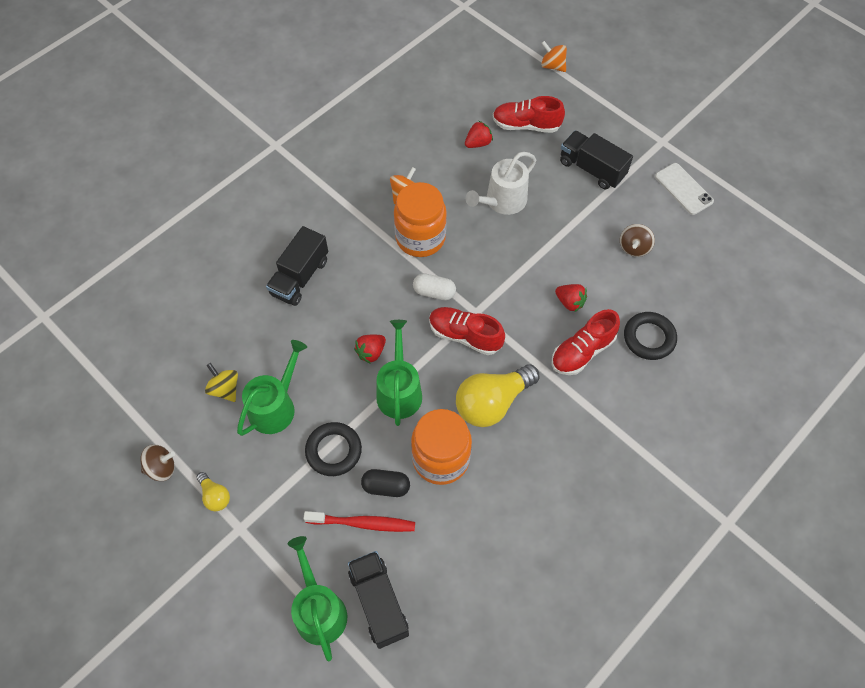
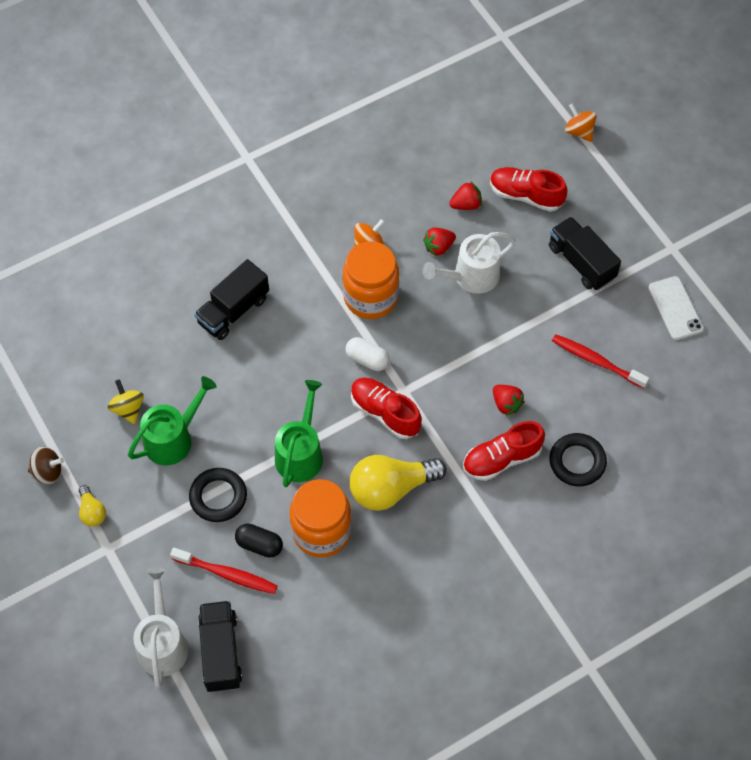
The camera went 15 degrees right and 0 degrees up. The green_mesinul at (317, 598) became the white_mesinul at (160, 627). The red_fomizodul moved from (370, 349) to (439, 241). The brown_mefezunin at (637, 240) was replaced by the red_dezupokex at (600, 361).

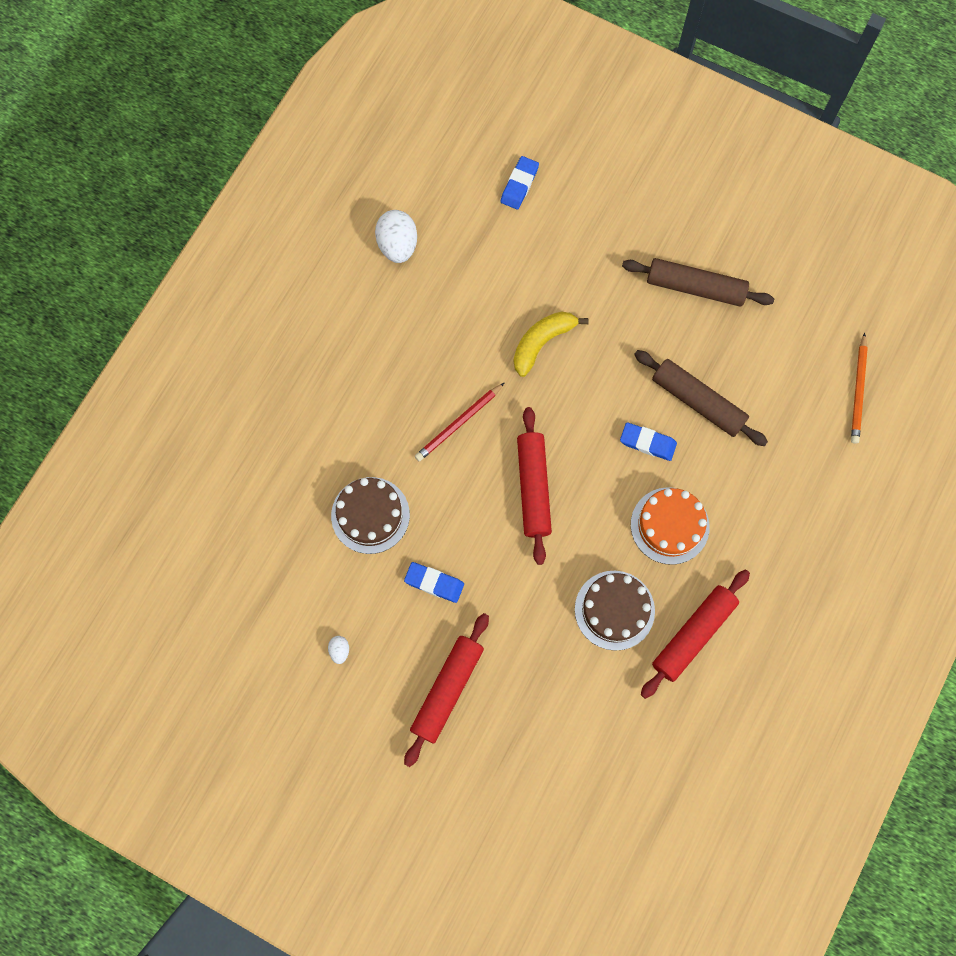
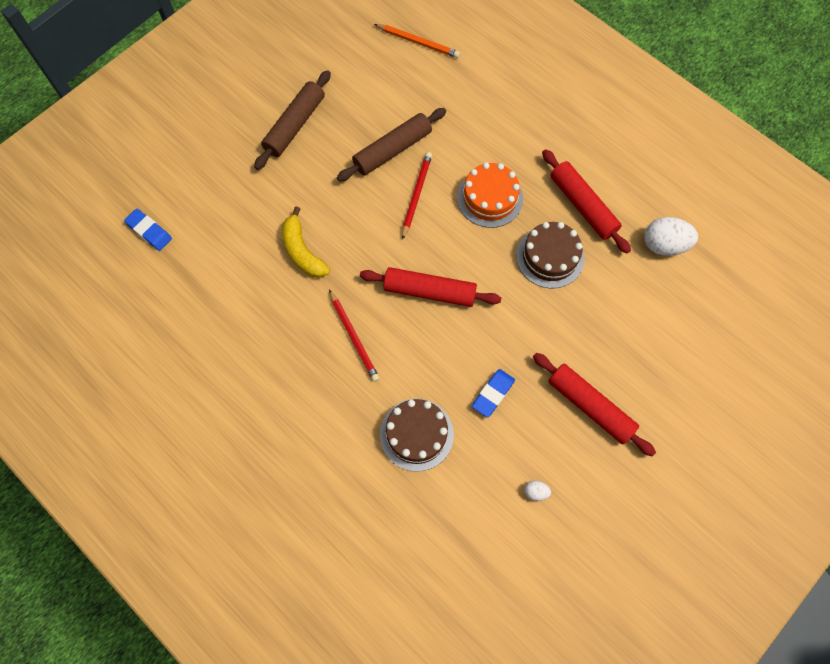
The camera went 75 degrees left and 5 degrees down. The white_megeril moved from (396, 236) to (671, 236). The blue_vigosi at (648, 441) was replaced by the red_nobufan at (417, 196).

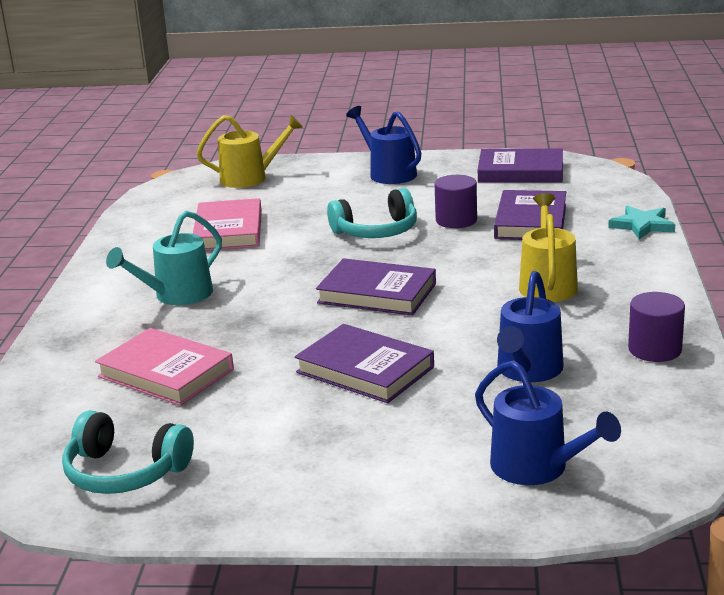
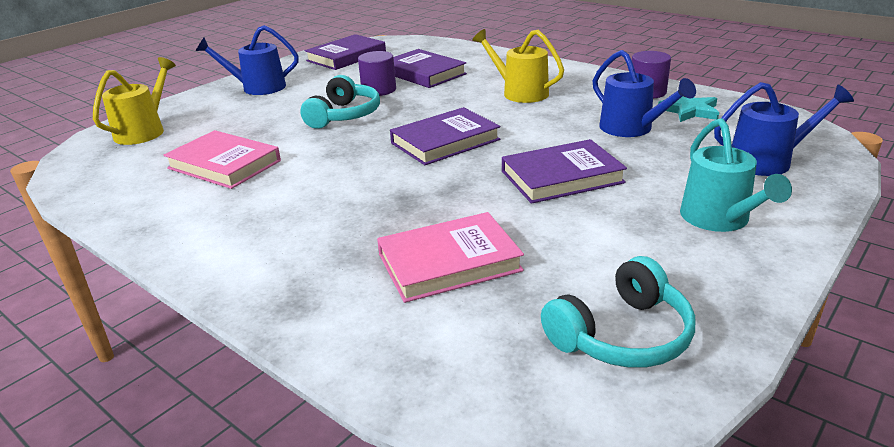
The camera went 55 degrees left and 5 degrees up. The turquoise_mesinul moved from (164, 258) to (736, 175). The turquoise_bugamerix moved from (641, 222) to (688, 109).

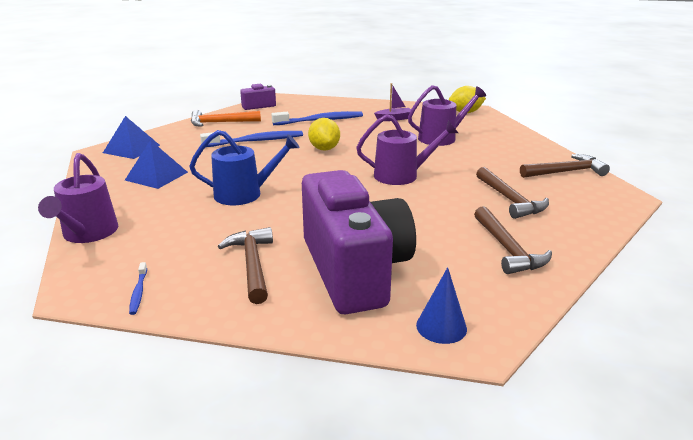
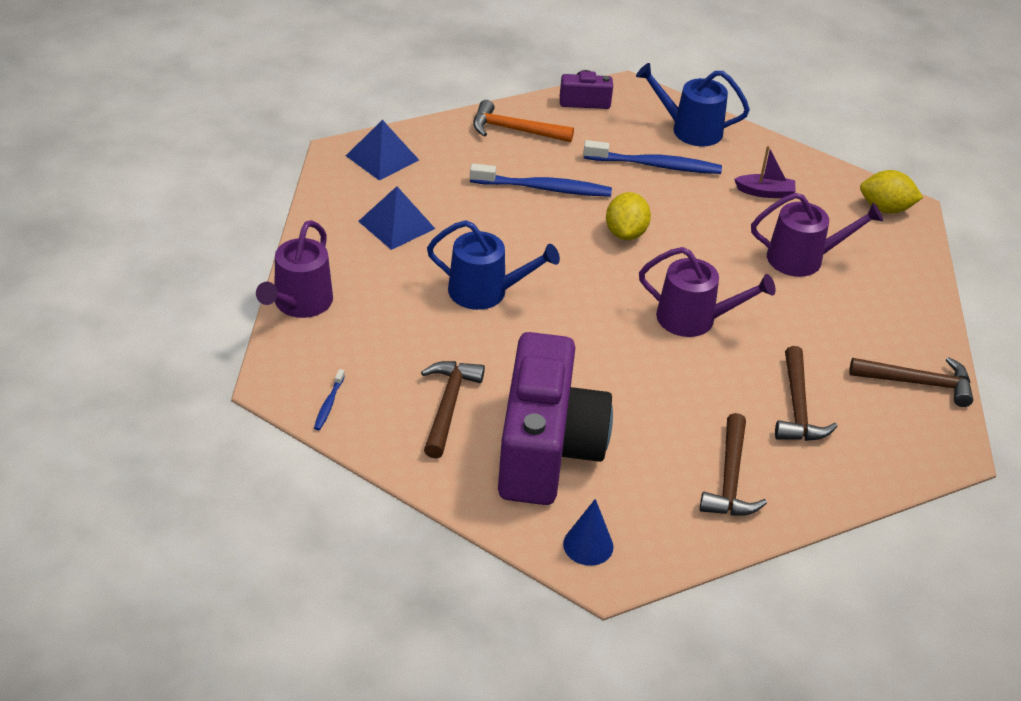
The camera went 20 degrees right and 15 degrees up. The blue_mesinul at (693, 104) appeared.

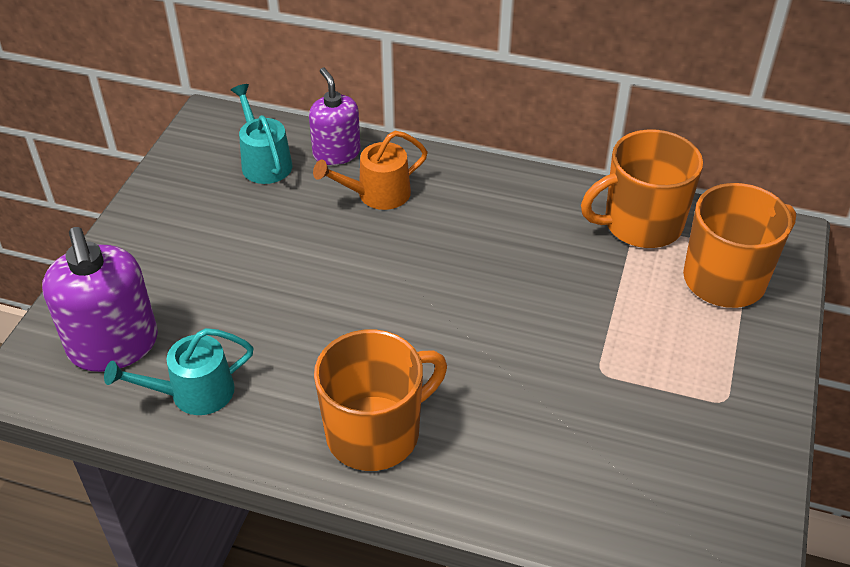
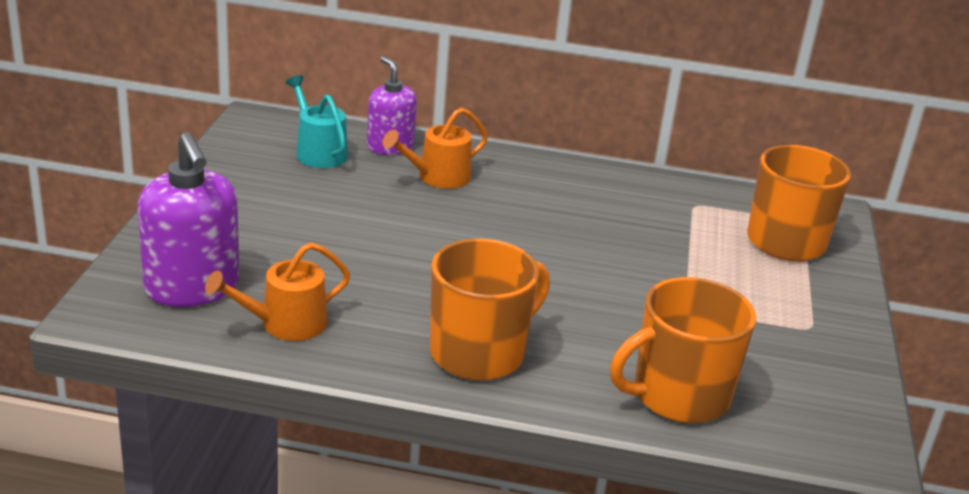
The camera went 10 degrees left and 15 degrees down. The turquoise_mesinul at (179, 371) became the orange_mesinul at (278, 291). The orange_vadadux moved from (642, 188) to (683, 350).

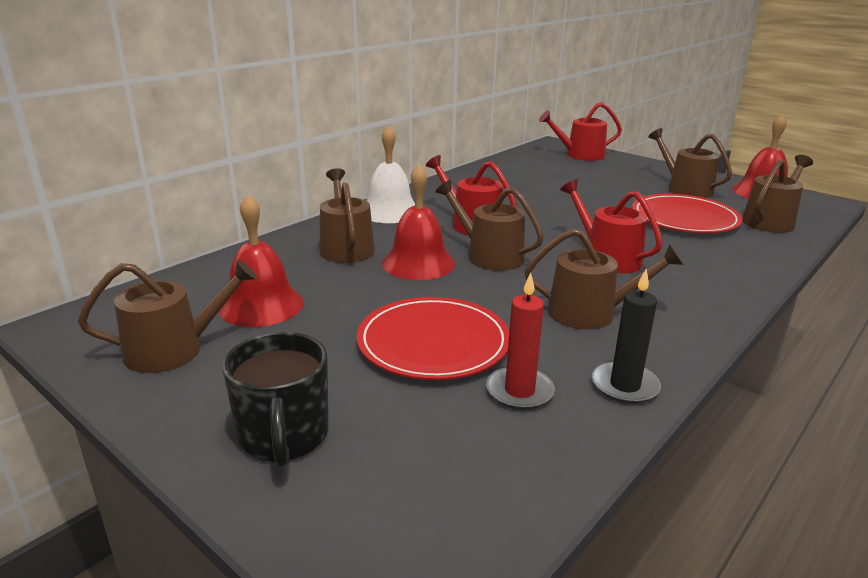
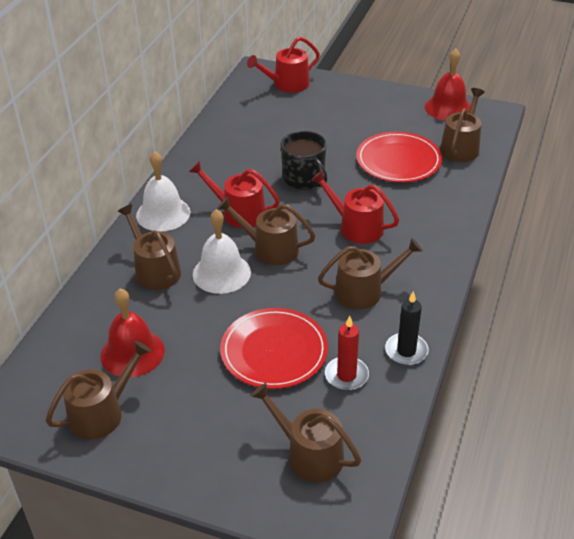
The camera went 20 degrees left and 15 degrees up. The black_vadadux moved from (275, 399) to (304, 160). The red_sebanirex at (418, 222) became the white_sebanirex at (222, 251). The brown_mesinul moved from (690, 163) to (306, 433).

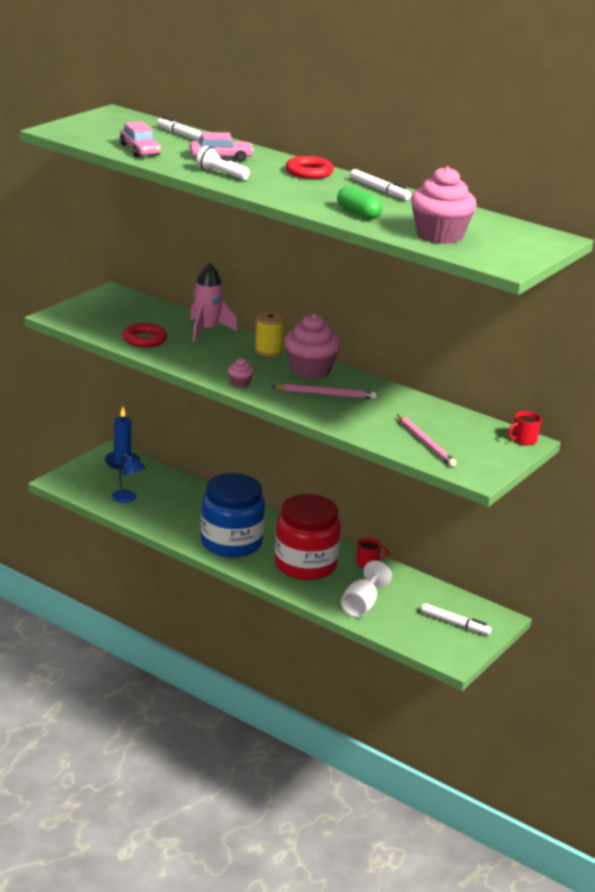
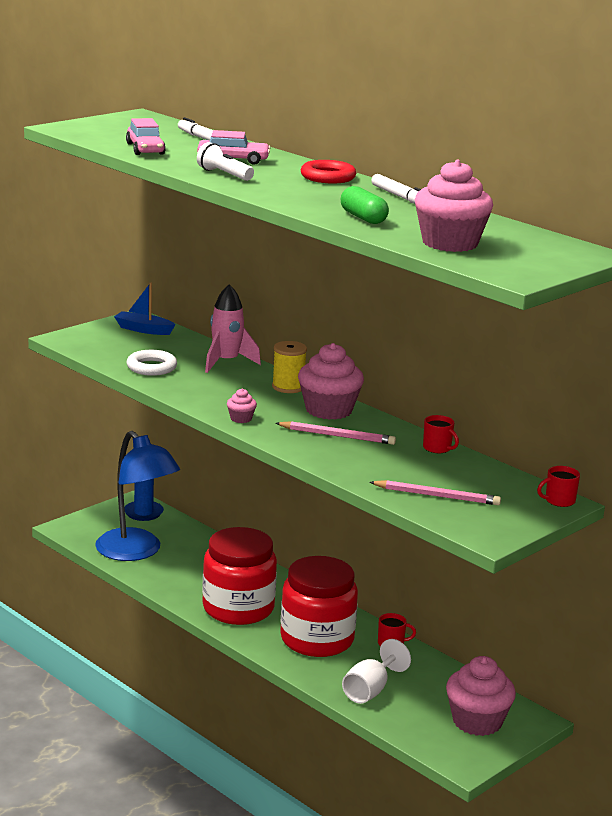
The camera went 10 degrees right and 5 degrees down. The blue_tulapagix at (128, 478) changed to 2.29 times the size. The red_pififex at (145, 335) became the white_pififex at (152, 363). The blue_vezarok at (233, 515) became the red_vezarok at (239, 576). The pink_nobufan at (426, 440) turned 60 degrees counterclockwise. The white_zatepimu at (456, 619) was replaced by the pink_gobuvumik at (481, 696). The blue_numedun at (145, 308) appeared. The red_vadadux at (441, 434) appeared.

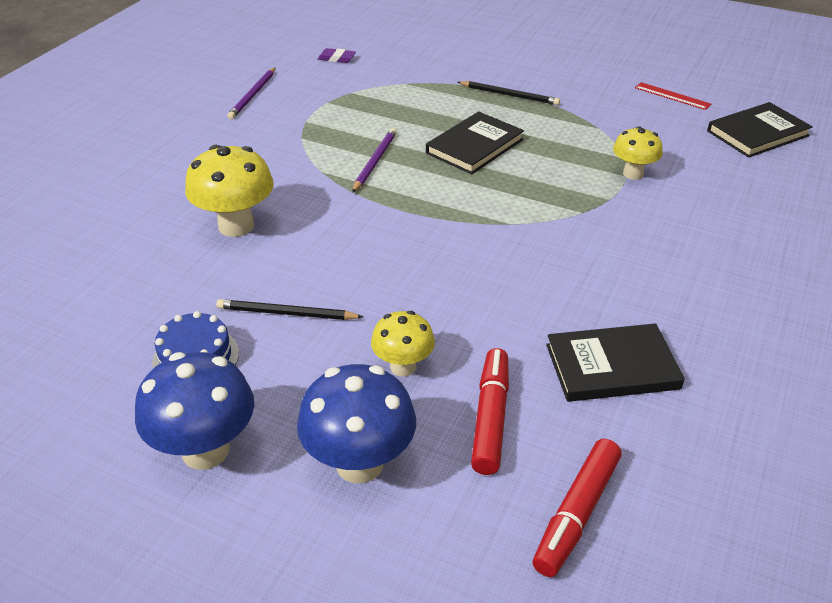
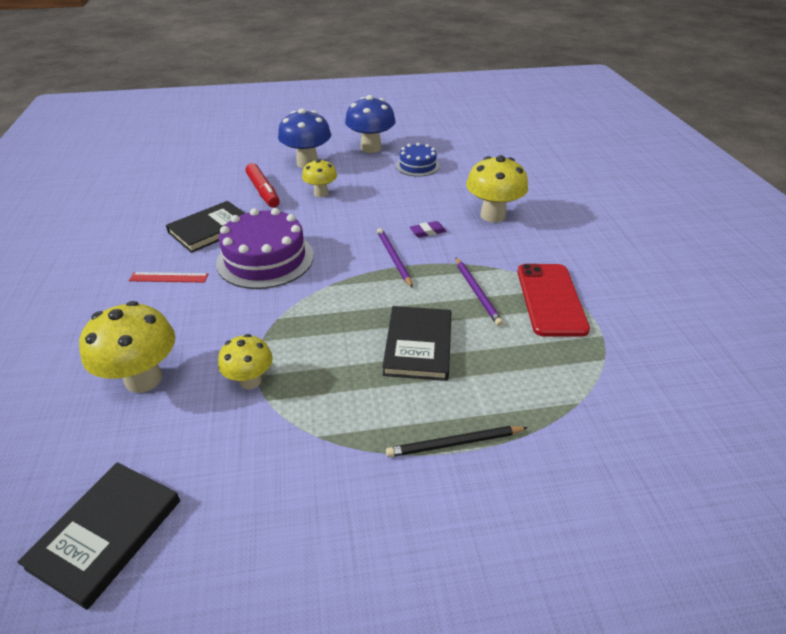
The camera went 145 degrees right and 0 degrees up. The black_nobufan at (289, 309) disappeared. The purple_nobufan moved from (251, 93) to (395, 258). The purple_vigosi moved from (337, 55) to (428, 229). The red_zatepimu at (577, 508) disappeared. The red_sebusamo moved from (673, 96) to (168, 277). The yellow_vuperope at (127, 347) appeared. The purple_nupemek at (265, 248) appeared. The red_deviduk at (553, 300) appeared.

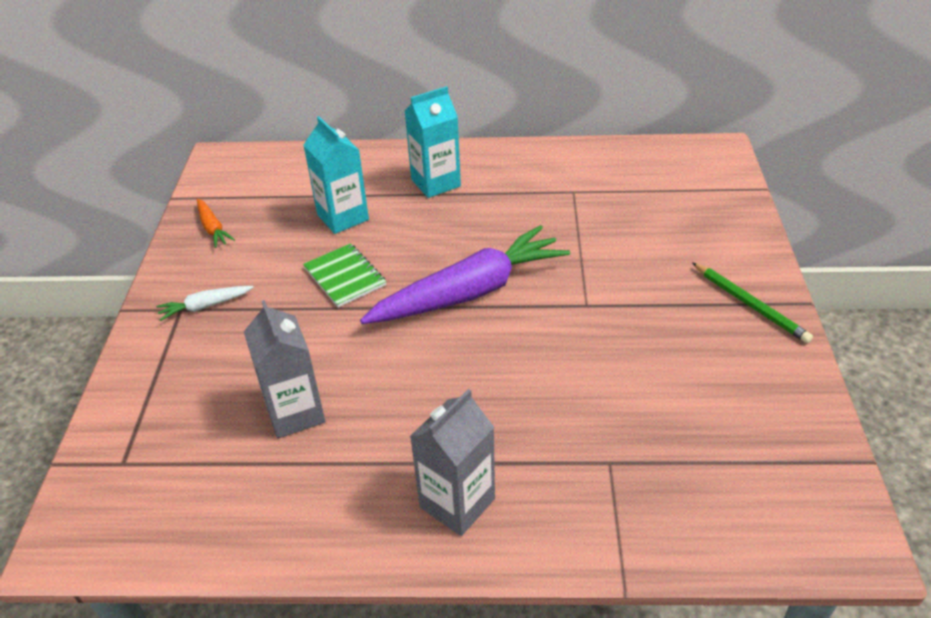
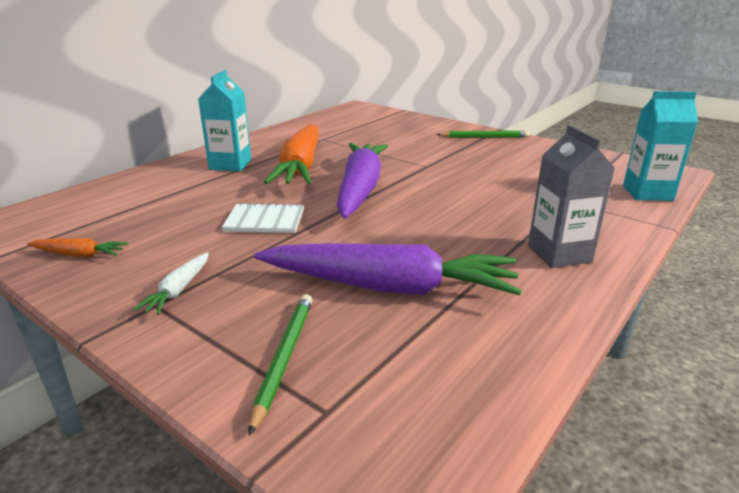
The camera went 55 degrees left and 15 degrees down. The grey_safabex at (284, 369) was replaced by the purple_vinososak at (388, 269). The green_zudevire at (344, 275) became the white_zudevire at (263, 217). The turquoise_safabex moved from (336, 175) to (660, 146). The green_nobufan at (281, 364) appeared. The orange_vinososak at (291, 154) appeared.

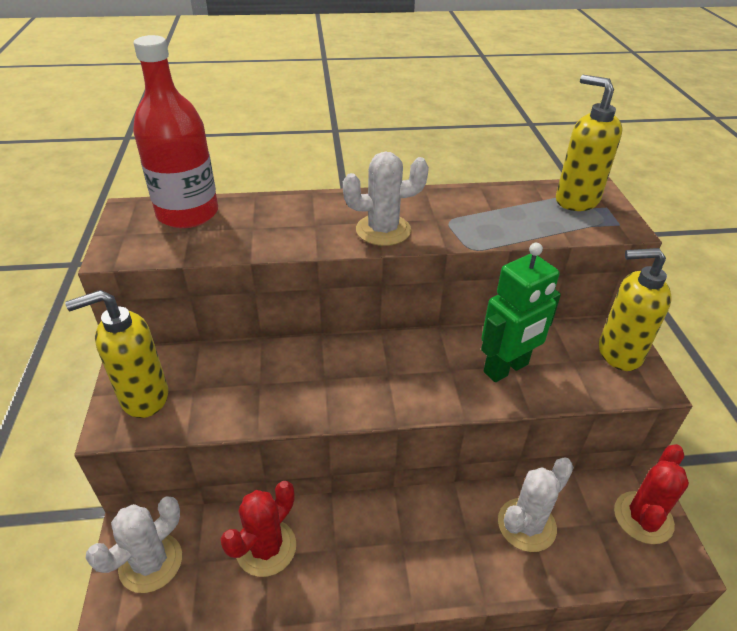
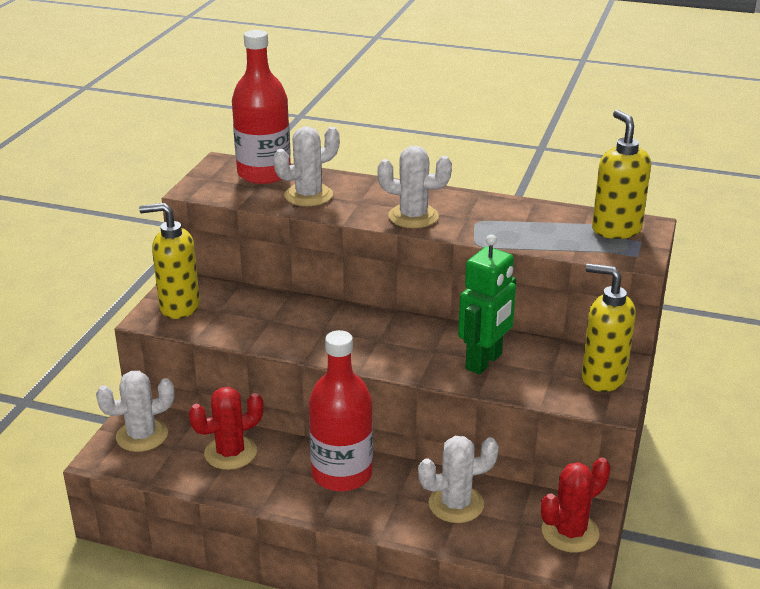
The camera went 25 degrees right and 10 degrees down. The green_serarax at (521, 312) turned 45 degrees counterclockwise. The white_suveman at (306, 166) appeared. The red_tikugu at (341, 410) appeared.

